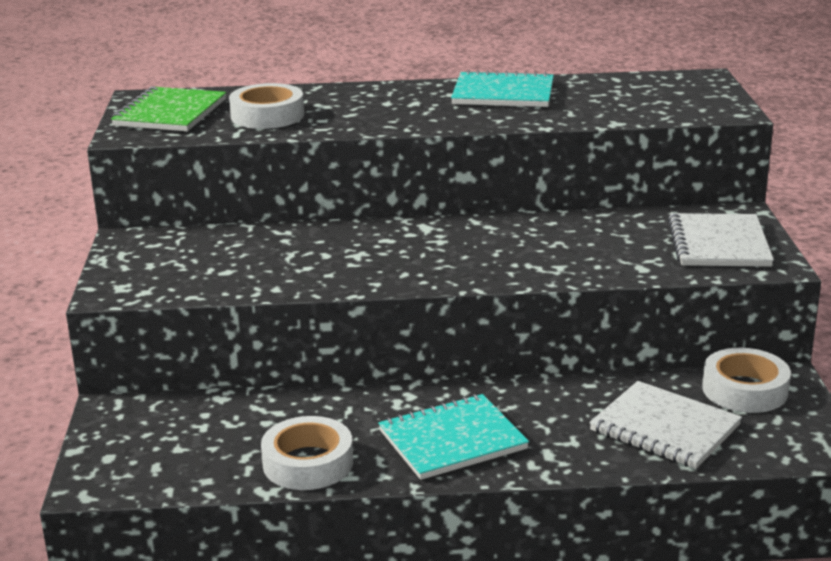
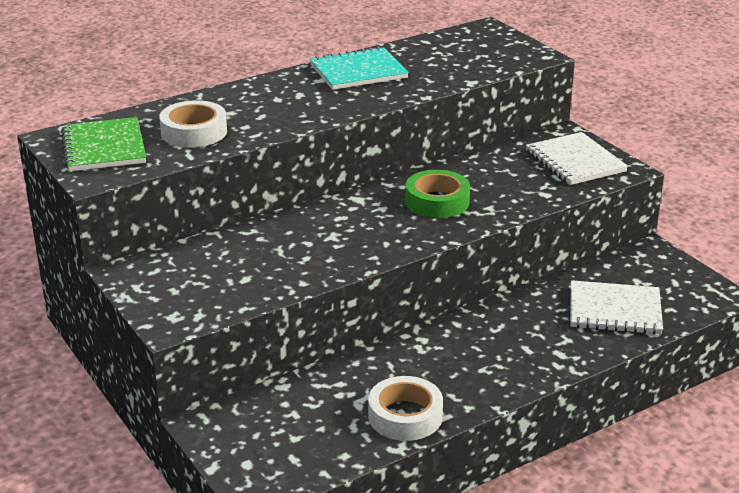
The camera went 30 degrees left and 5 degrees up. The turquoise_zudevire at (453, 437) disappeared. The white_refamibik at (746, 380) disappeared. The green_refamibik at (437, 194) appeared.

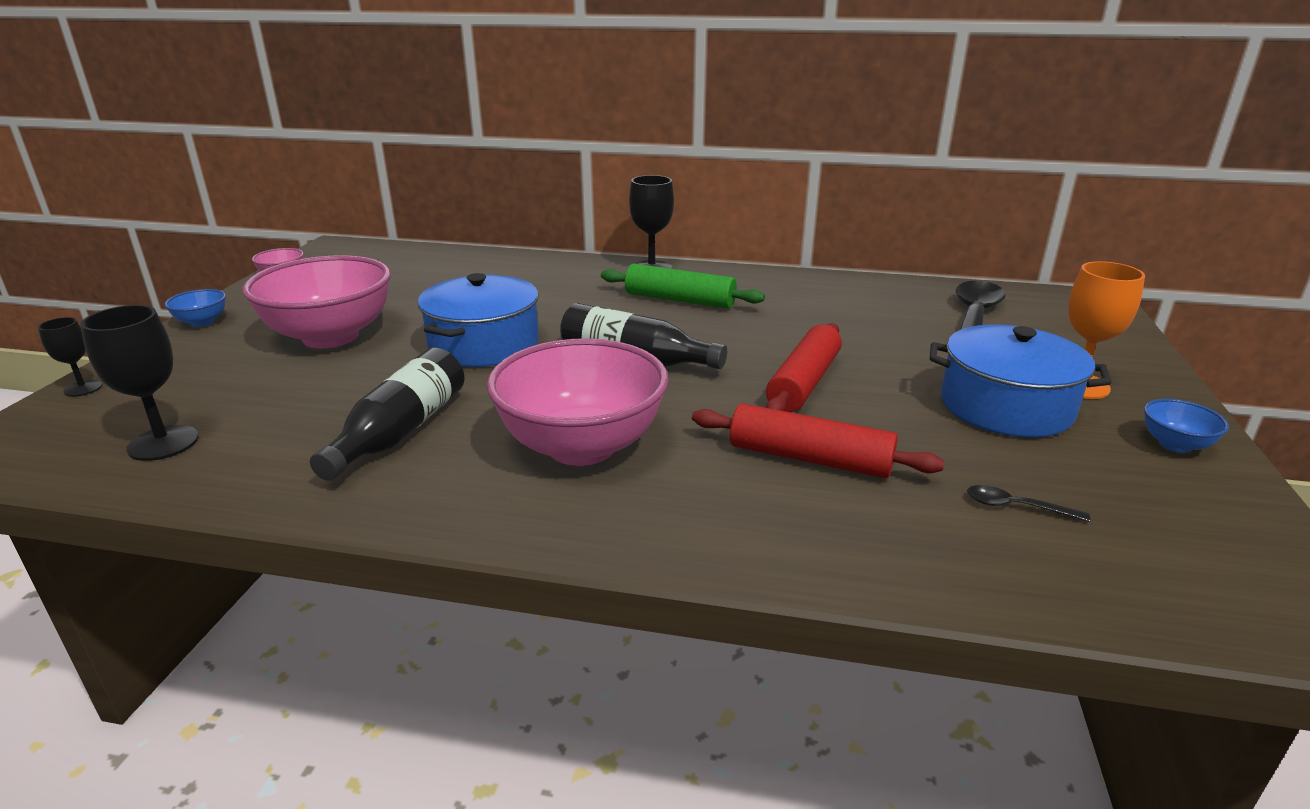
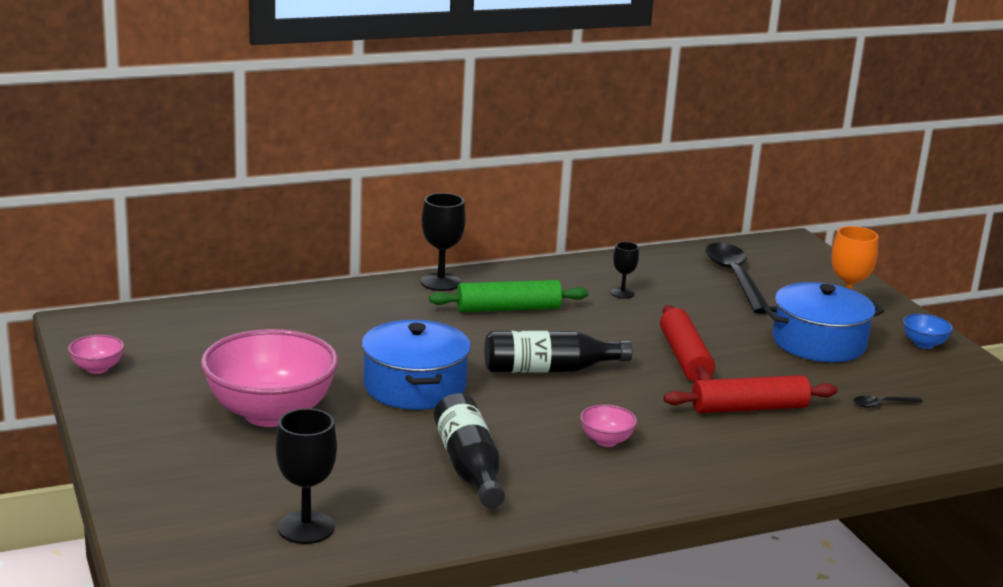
The camera went 35 degrees left and 5 degrees down. The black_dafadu moved from (70, 357) to (625, 270). The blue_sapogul at (195, 308) disappeared. The pink_sapogul at (578, 402) changed to 0.42 times the size.

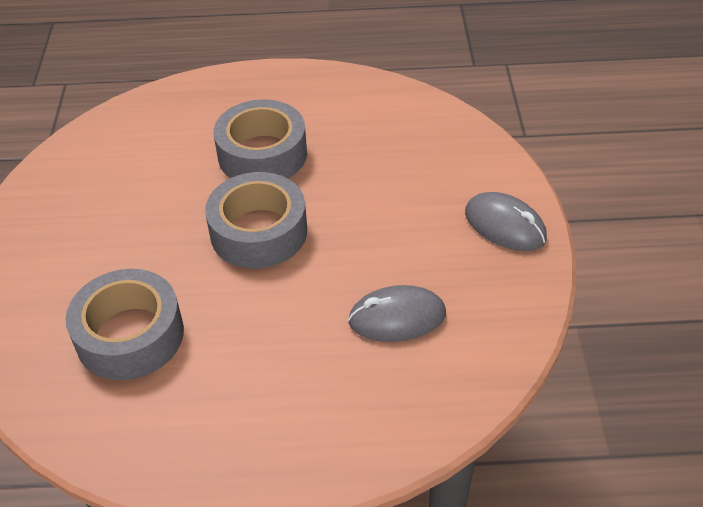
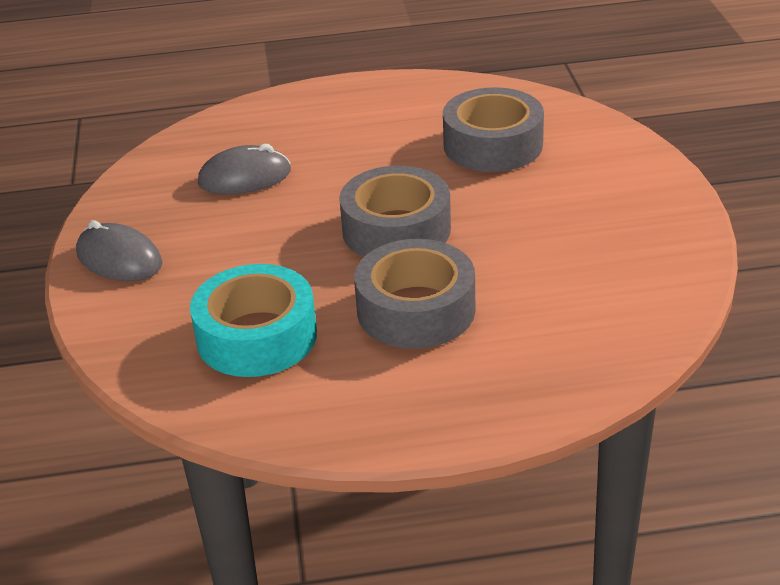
The camera went 175 degrees right and 10 degrees down. The turquoise_refamibik at (253, 320) appeared.

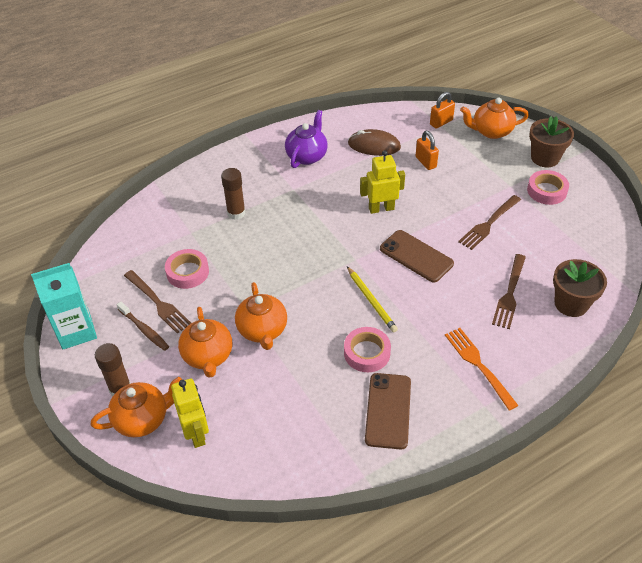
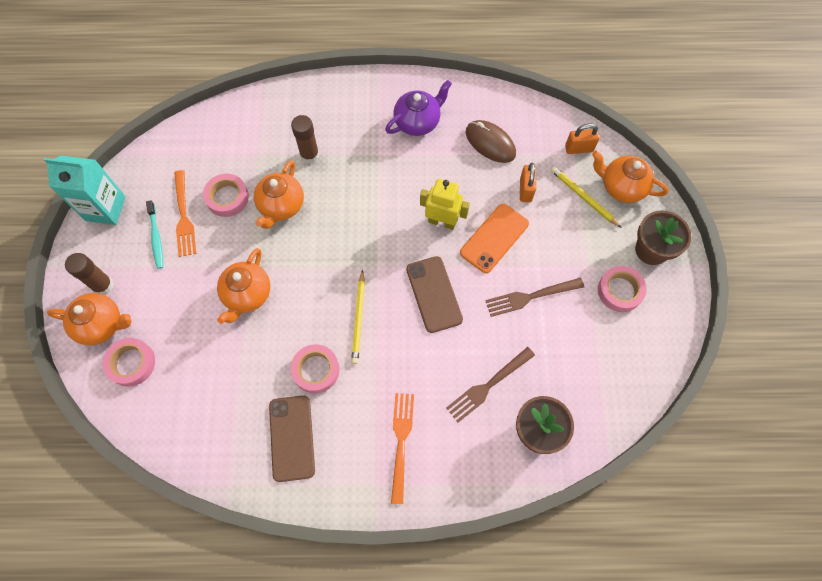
The camera went 30 degrees right and 20 degrees up. The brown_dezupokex at (143, 326) became the turquoise_dezupokex at (154, 234). The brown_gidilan at (157, 301) became the orange_gidilan at (185, 213). The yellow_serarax at (190, 413) was replaced by the pink_refamibik at (129, 362). The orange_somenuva moved from (205, 342) to (279, 194). The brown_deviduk at (388, 411) turned 45 degrees counterclockwise. The orange_deviduk at (494, 238) appeared. The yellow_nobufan at (586, 197) appeared.

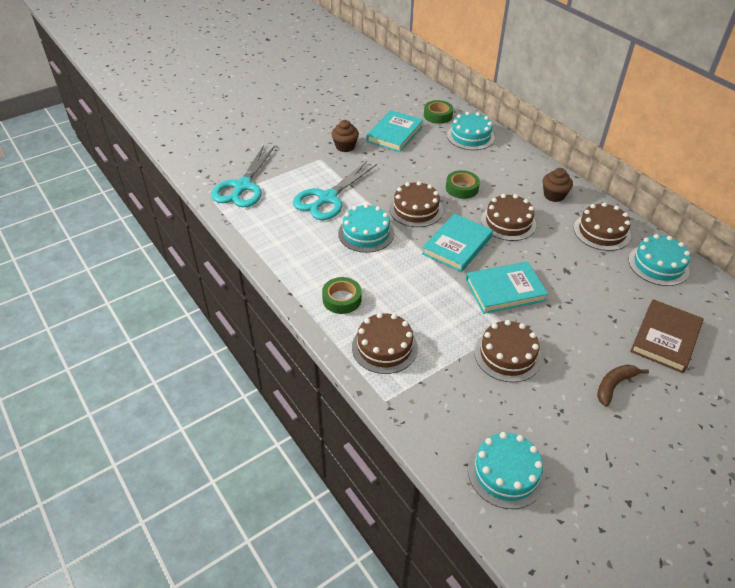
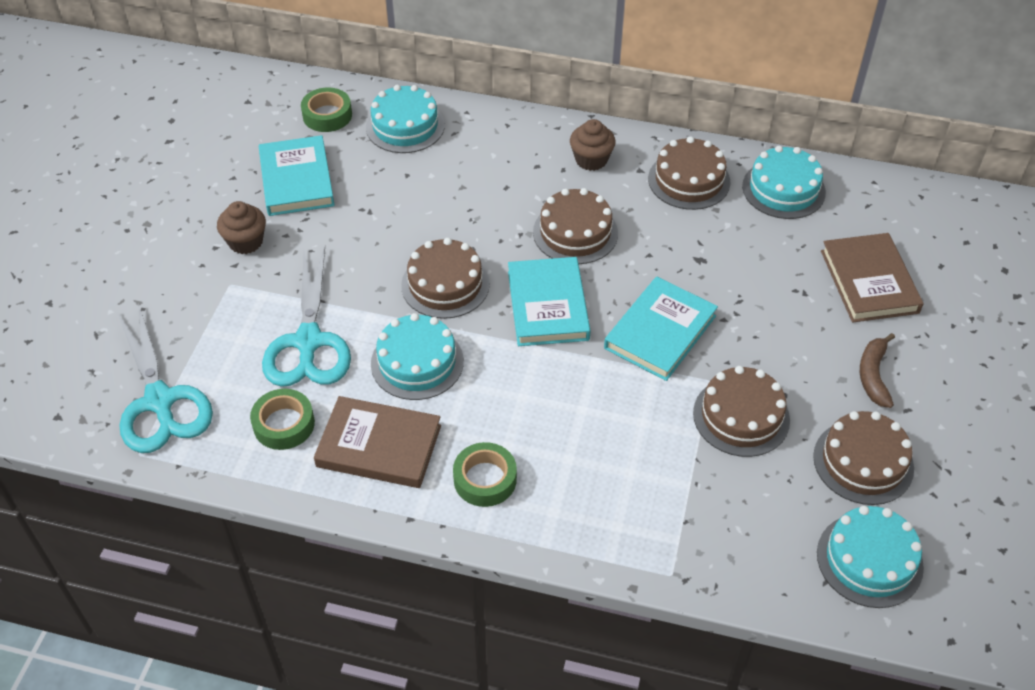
The camera went 40 degrees left and 5 degrees up. The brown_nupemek moved from (385, 343) to (863, 458). The green_refamibik moved from (463, 184) to (282, 419). The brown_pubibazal at (377, 442) appeared.

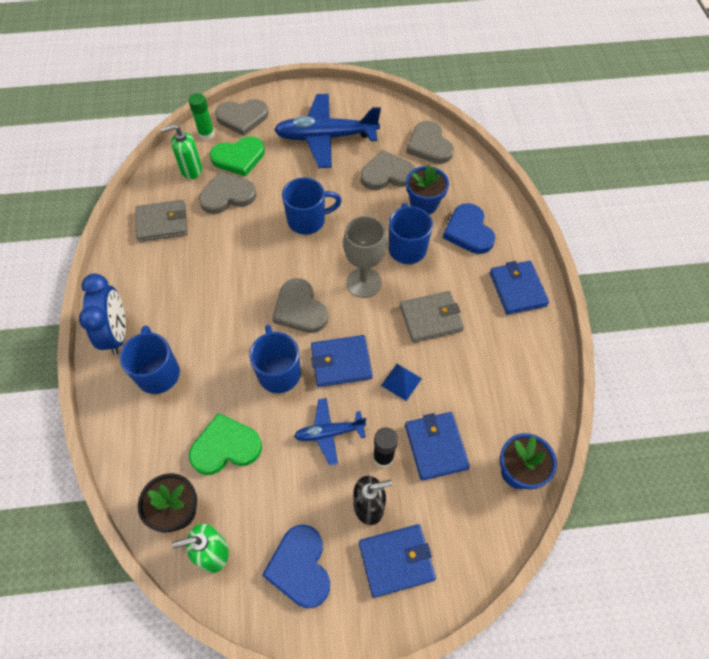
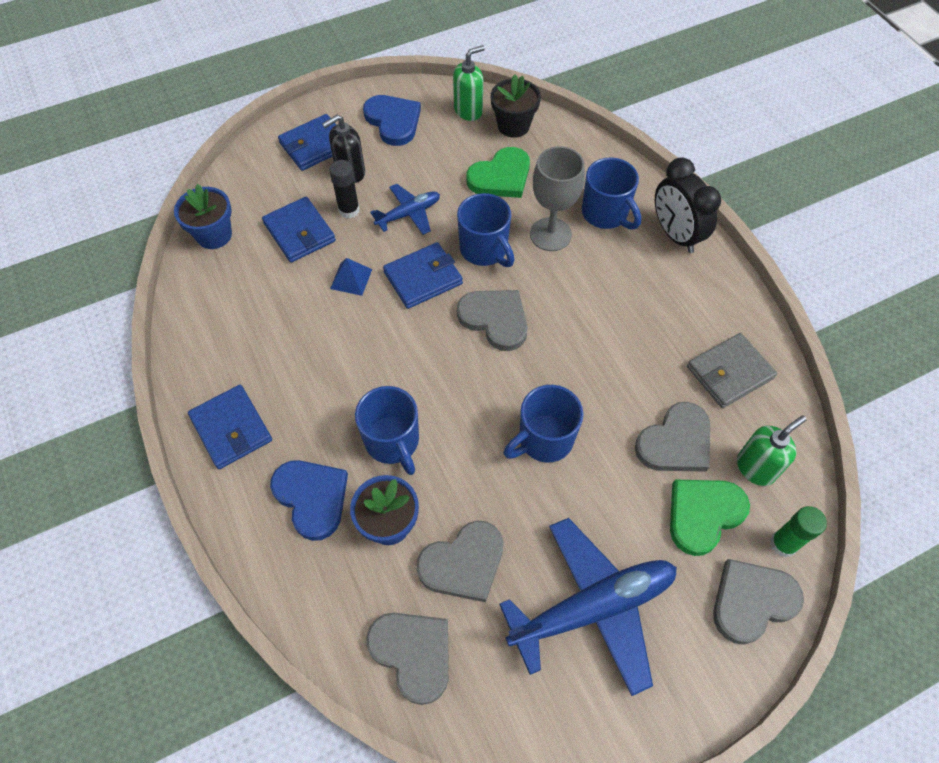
The camera went 160 degrees right and 0 degrees up. The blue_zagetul at (102, 314) became the black_zagetul at (688, 205). The grey_dafadu moved from (365, 257) to (557, 198). The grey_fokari at (432, 317) disappeared.

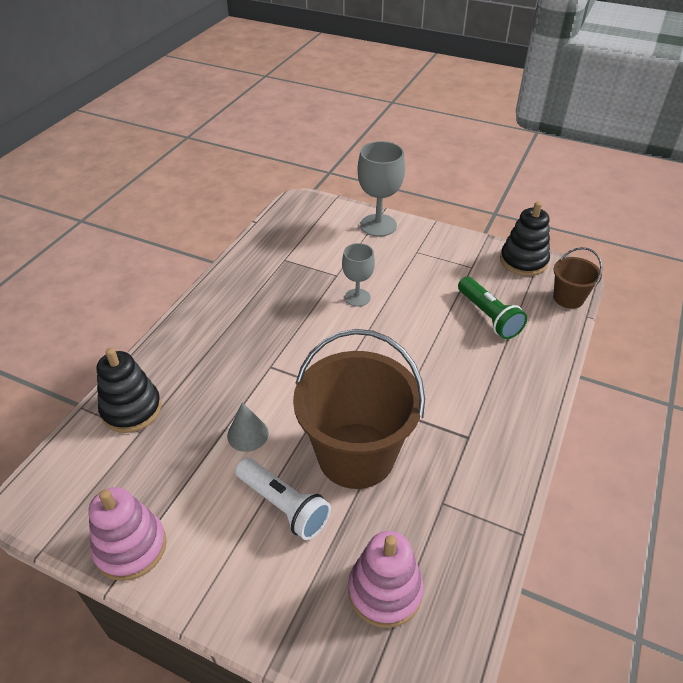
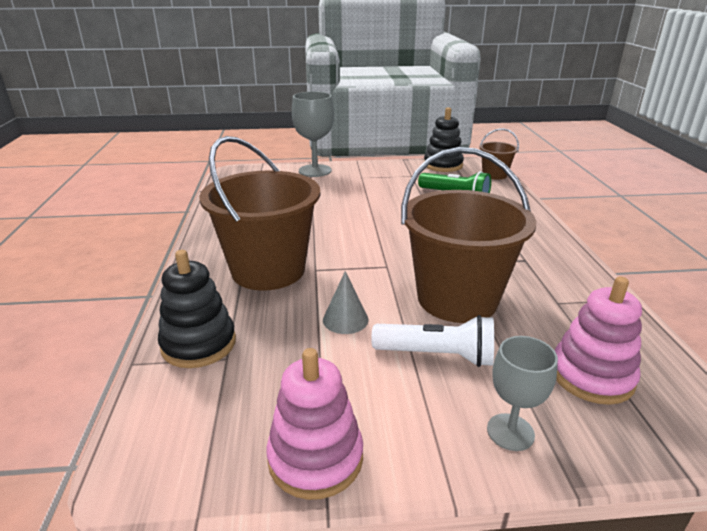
The camera went 30 degrees left and 15 degrees down. The grey_dafadu moved from (358, 275) to (522, 393). The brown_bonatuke at (260, 213) appeared.

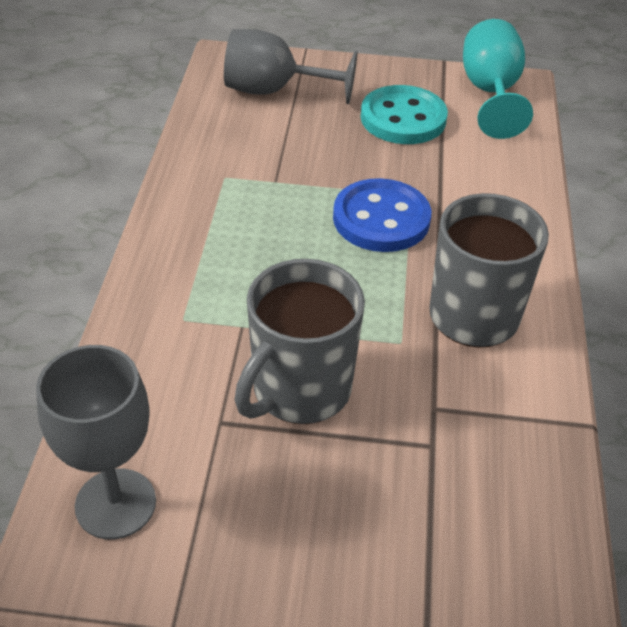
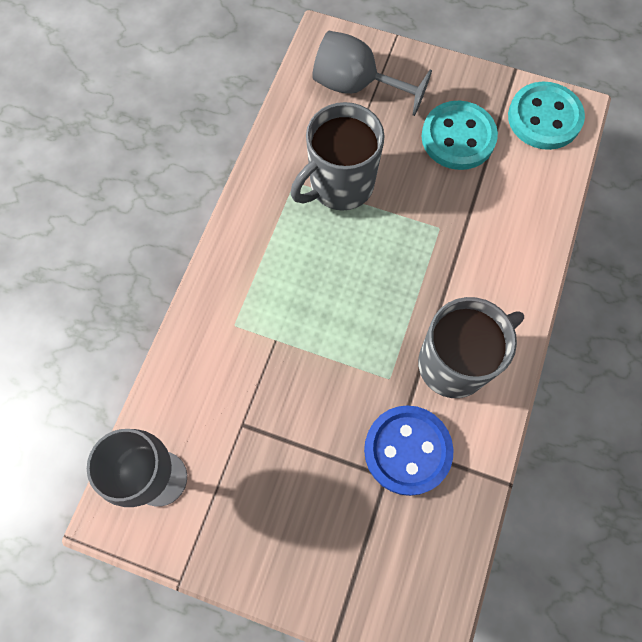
The camera went 15 degrees right and 25 degrees up. The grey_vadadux moved from (299, 341) to (338, 156). The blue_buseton moved from (382, 215) to (409, 450). The turquoise_dafadu at (498, 79) was replaced by the turquoise_buseton at (546, 116).

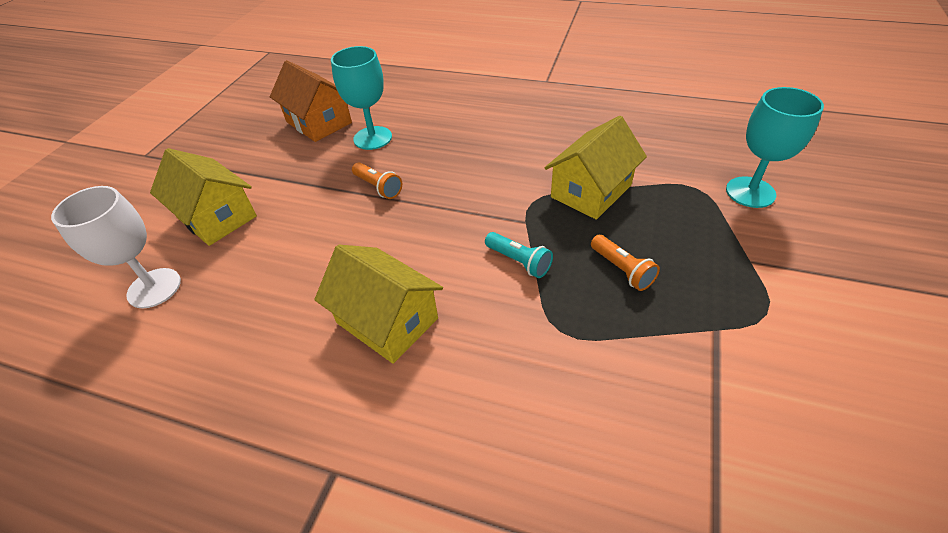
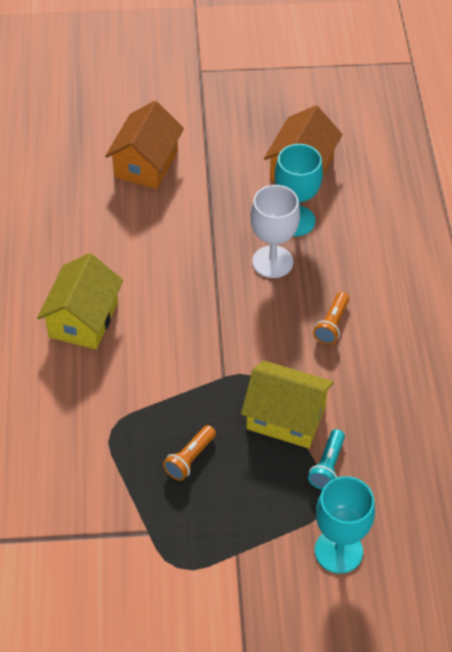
The camera went 65 degrees right and 5 degrees up. The white_dafadu moved from (116, 247) to (275, 231). The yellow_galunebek at (203, 197) became the orange_galunebek at (144, 145). The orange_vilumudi moved from (377, 180) to (331, 318). The turquoise_vilumudi moved from (519, 255) to (326, 459).

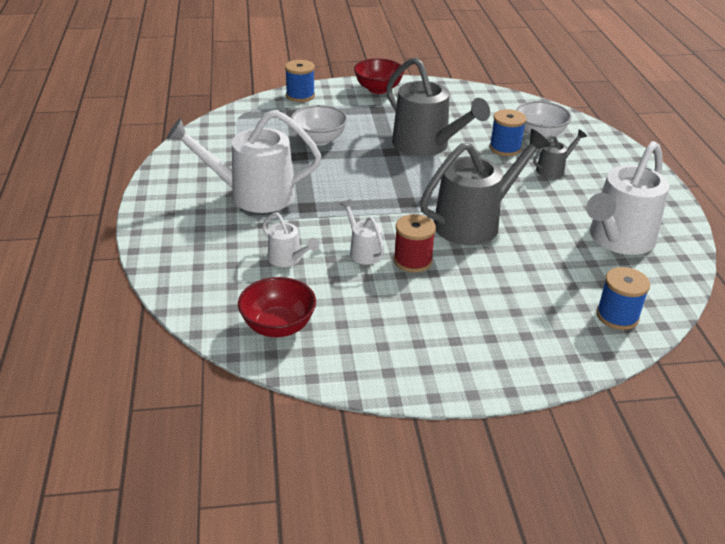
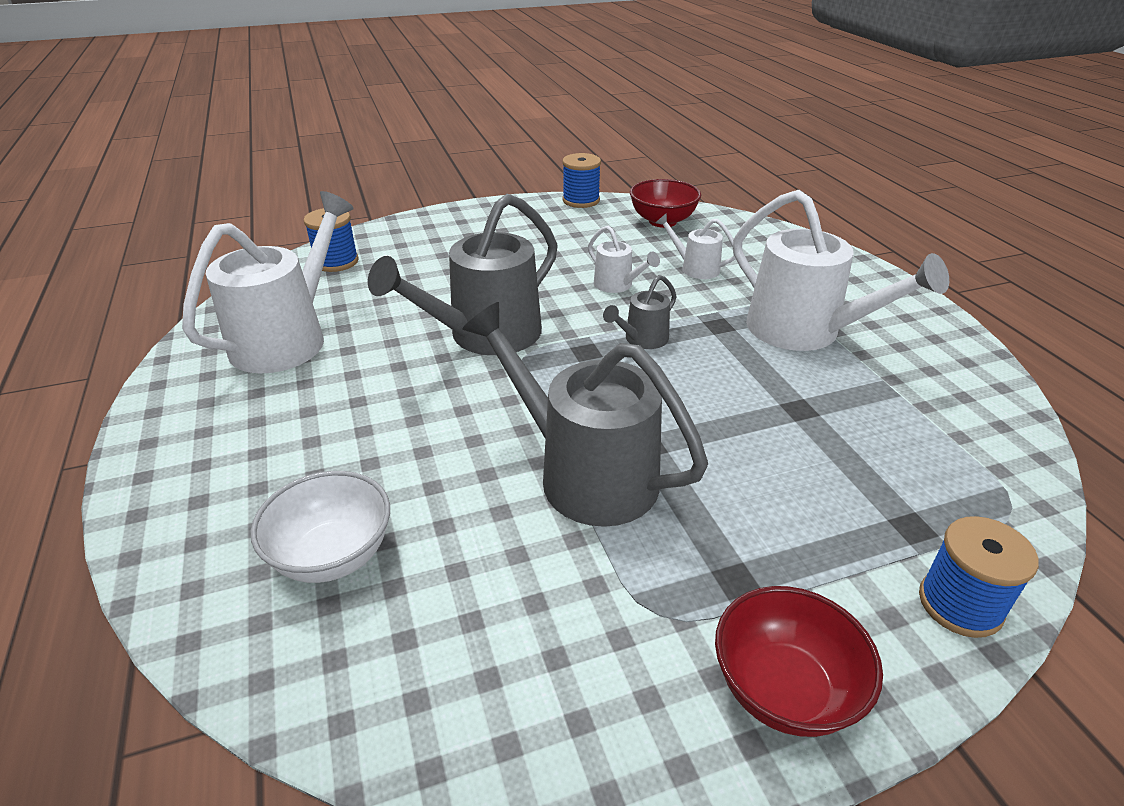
The camera went 170 degrees right and 0 degrees up. The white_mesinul at (244, 161) turned 60 degrees clockwise. The white_sapogul at (319, 125) disappeared. The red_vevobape at (415, 243) disappeared. The blue_vevobape moved from (508, 132) to (581, 180). The grey_mesinul moved from (560, 154) to (640, 312).

